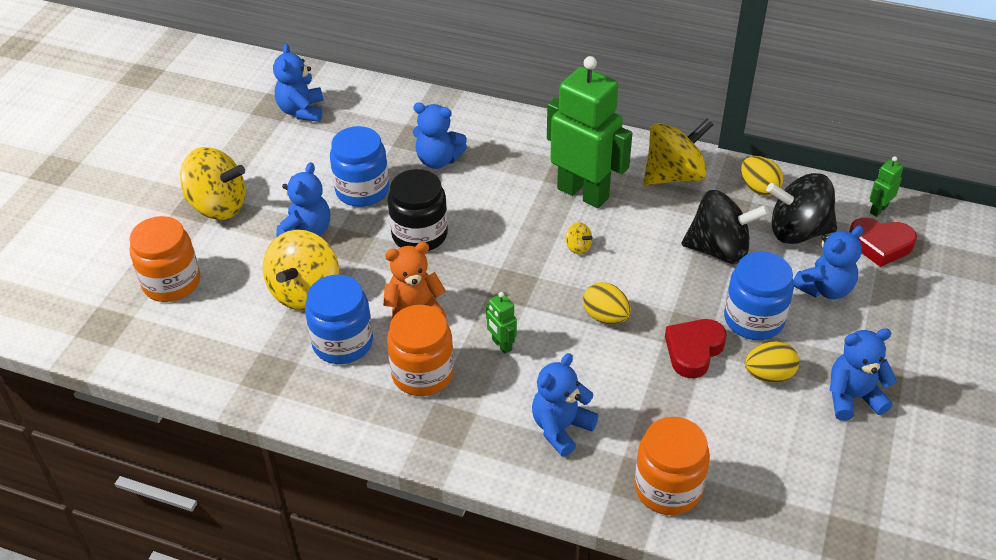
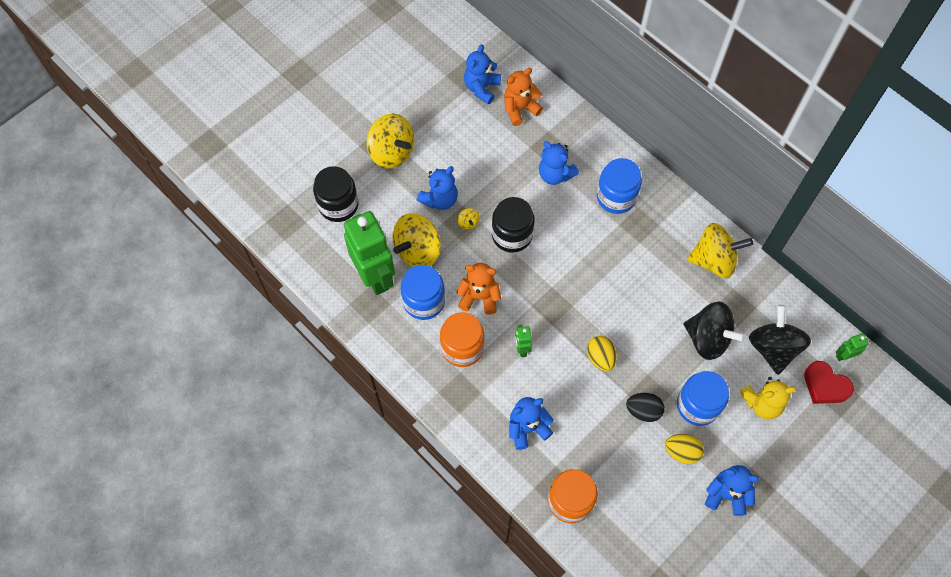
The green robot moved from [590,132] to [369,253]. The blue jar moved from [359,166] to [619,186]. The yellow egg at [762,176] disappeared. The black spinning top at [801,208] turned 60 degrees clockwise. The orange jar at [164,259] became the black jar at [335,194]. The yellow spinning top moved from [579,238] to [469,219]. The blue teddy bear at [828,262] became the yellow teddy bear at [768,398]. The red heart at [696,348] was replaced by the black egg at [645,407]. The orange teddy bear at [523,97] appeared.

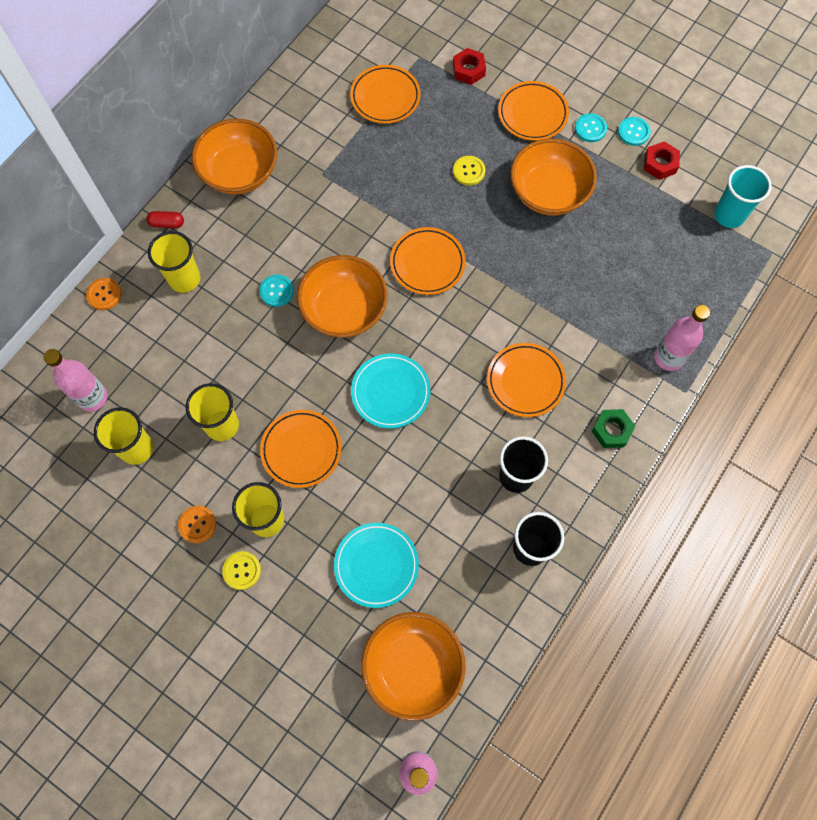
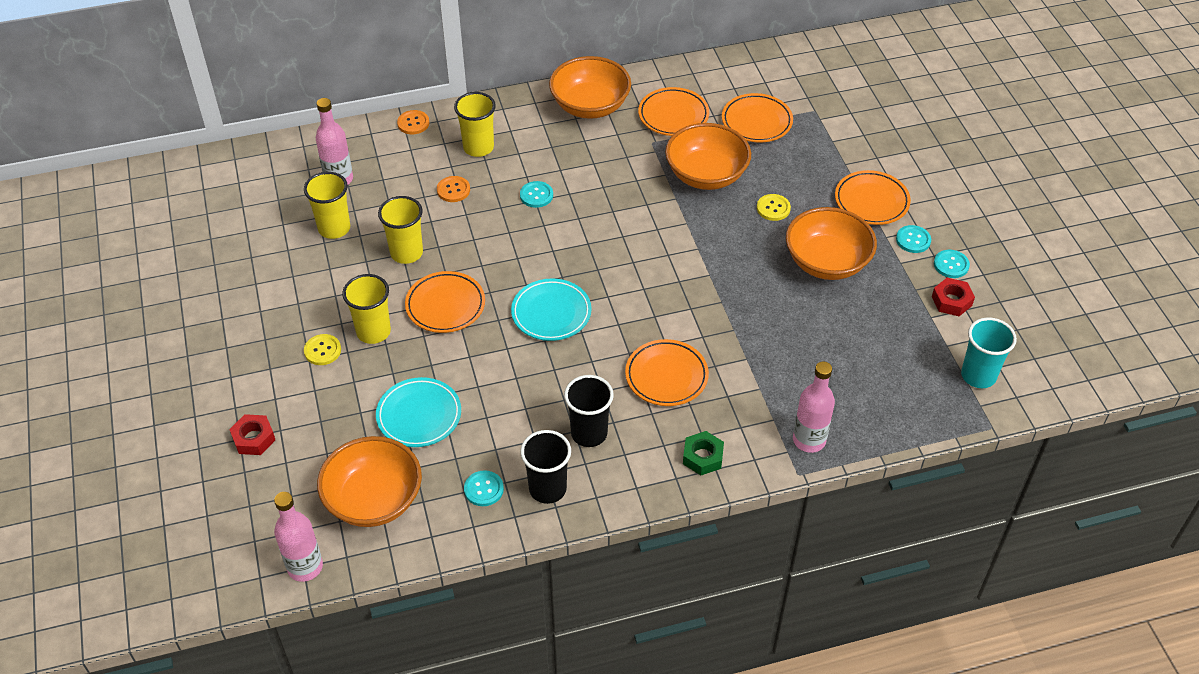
The red nut moved from [469,66] to [252,434]. The red capsule at [165,219] disappeared. The orange plate moved from [428,261] to [673,111]. The orange bowl moved from [342,296] to [708,156]. The orange button moved from [197,524] to [453,189]. The turquoise button at [484,488] appeared.

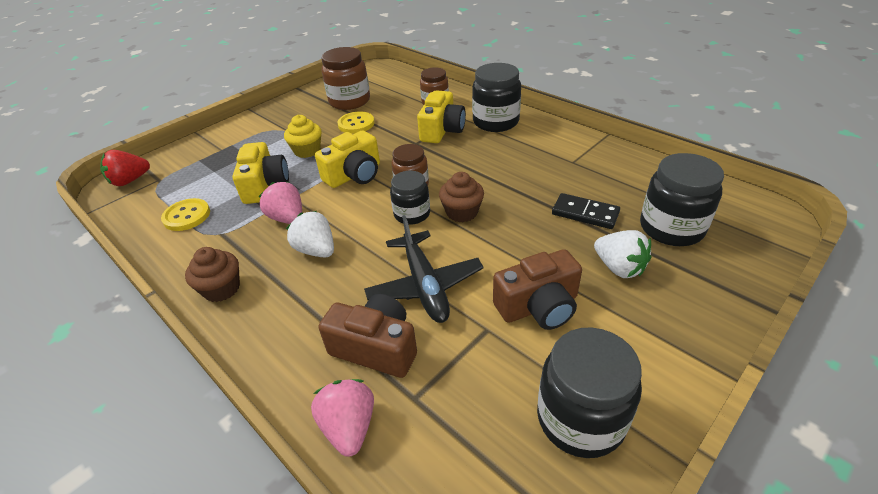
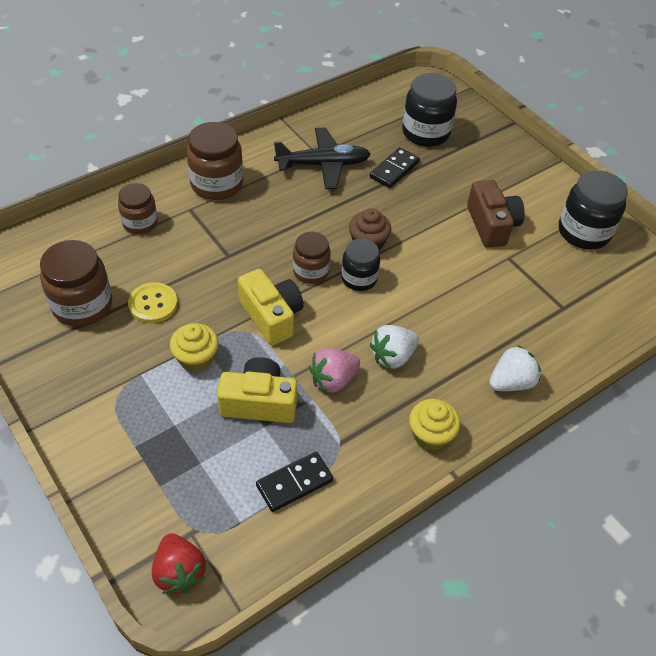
The black jar at [496,97] became the brown jar at [215,161]. The yellow camera at [441,116] disappeared. The yellow button at [185,214] was replaced by the black domino at [295,482]. The black plane moved from [424,269] to [322,158]. The white strawberry moved from [622,254] to [515,368]. The brown cupcake at [212,274] became the yellow cupcake at [434,425]. The brown camera at [367,336] disappeared. The pink strawberry at [342,418] disappeared.

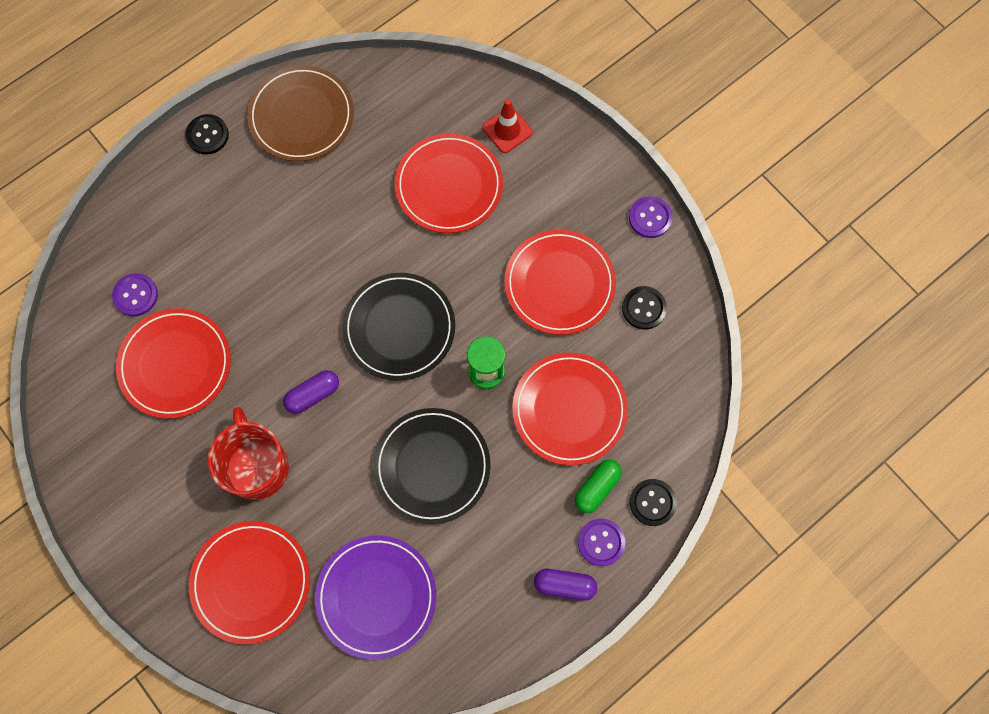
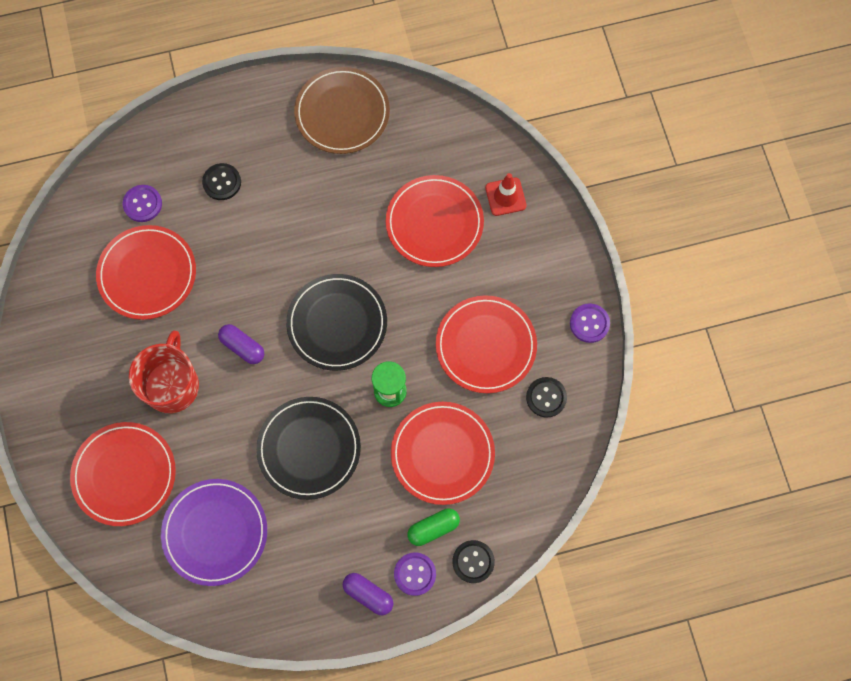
The black button moved from [207,134] to [221,181]. The purple capsule at [311,392] turned 45 degrees clockwise.

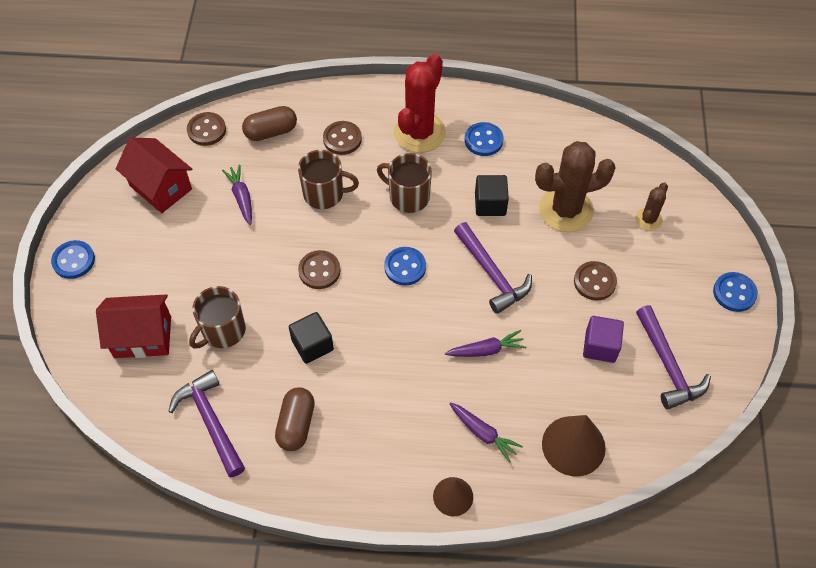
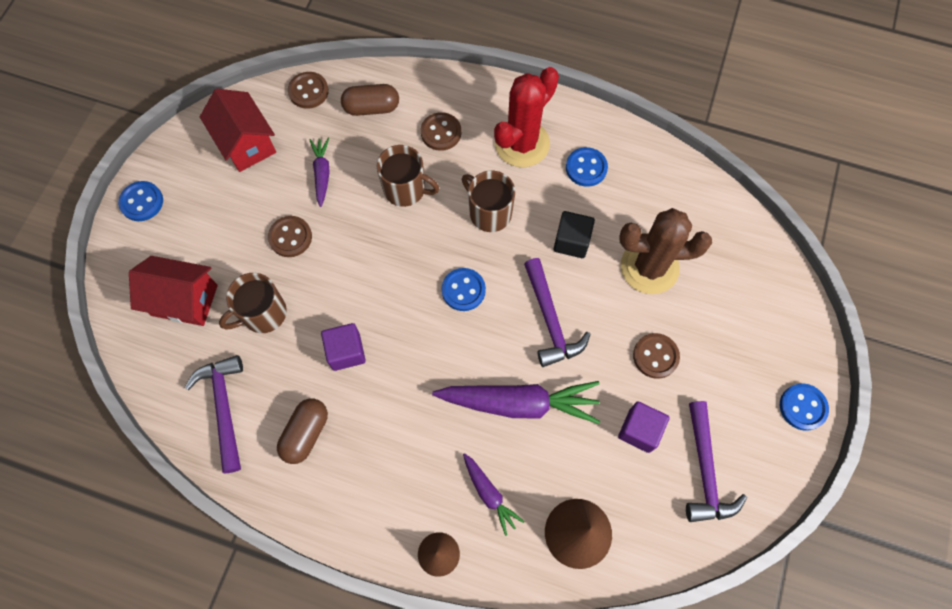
The brown cactus at [651,207] disappeared. The brown button moved from [319,269] to [290,236]. The black cube at [311,338] became the purple cube at [343,347]. The purple carrot at [485,343] changed to 1.92 times the size.

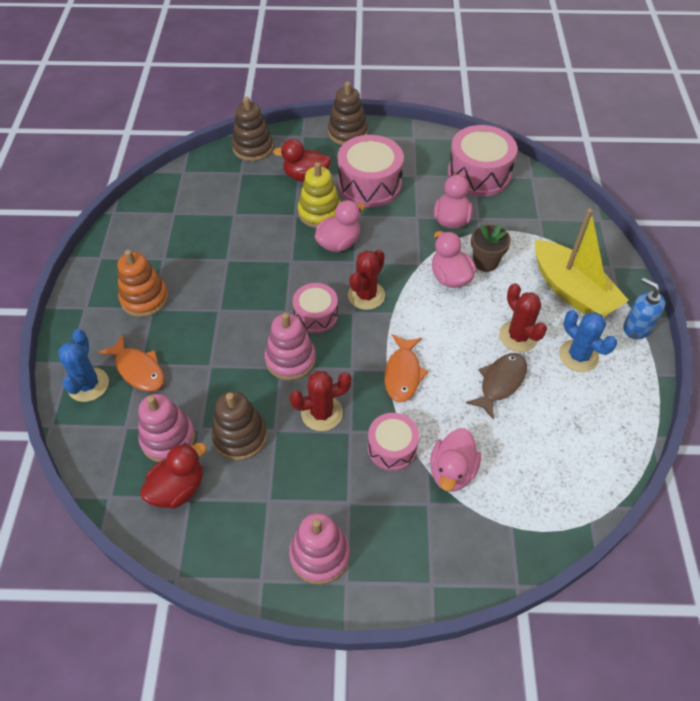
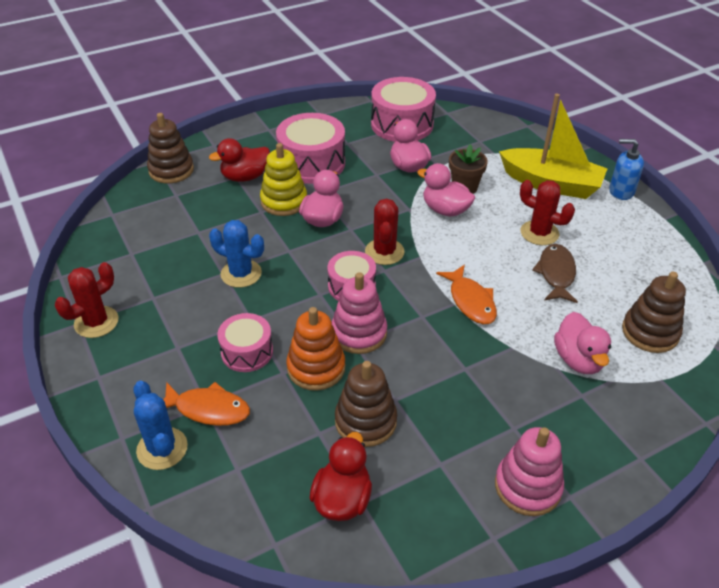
The brown stacking toy moved from [348,113] to [654,312]. The orange stacking toy moved from [143,283] to [315,349]. The blue cactus moved from [588,341] to [236,254]. The red cactus moved from [320,401] to [87,300]. The pink stacking toy at [167,428] disappeared. The pink drum moved from [393,442] to [245,342].

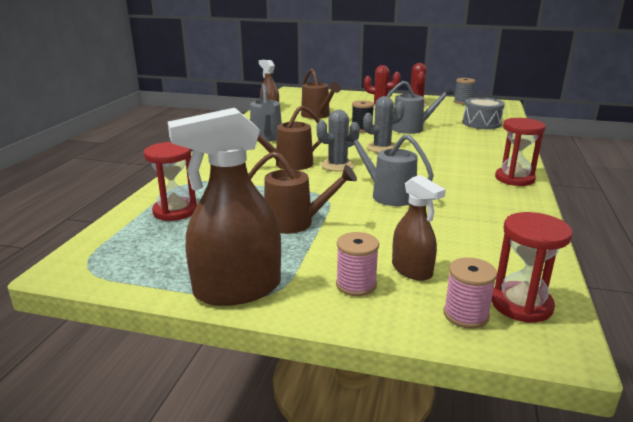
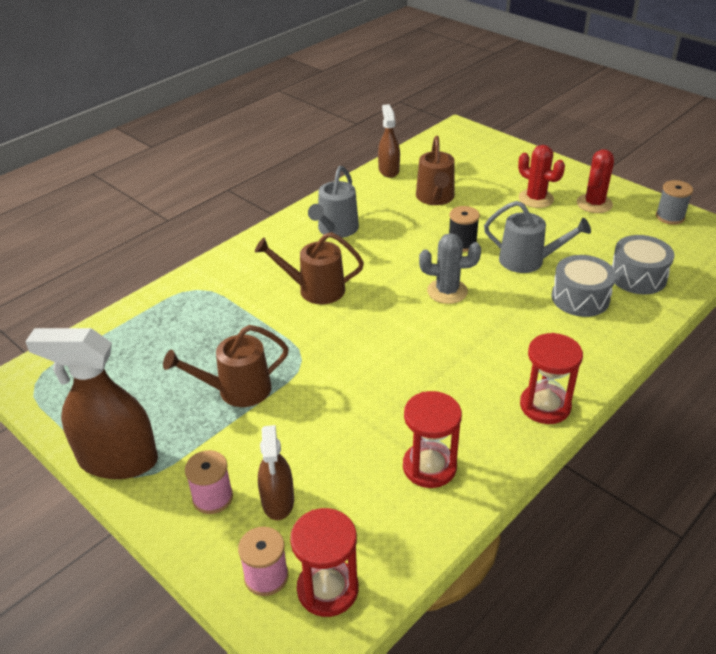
The grey cactus at [338,141] disappeared. The grey watering can at [389,168] disappeared. The red hourglass moved from [170,181] to [432,439]. The brown watering can at [303,192] turned 120 degrees clockwise. The grey drum at [584,286] appeared.

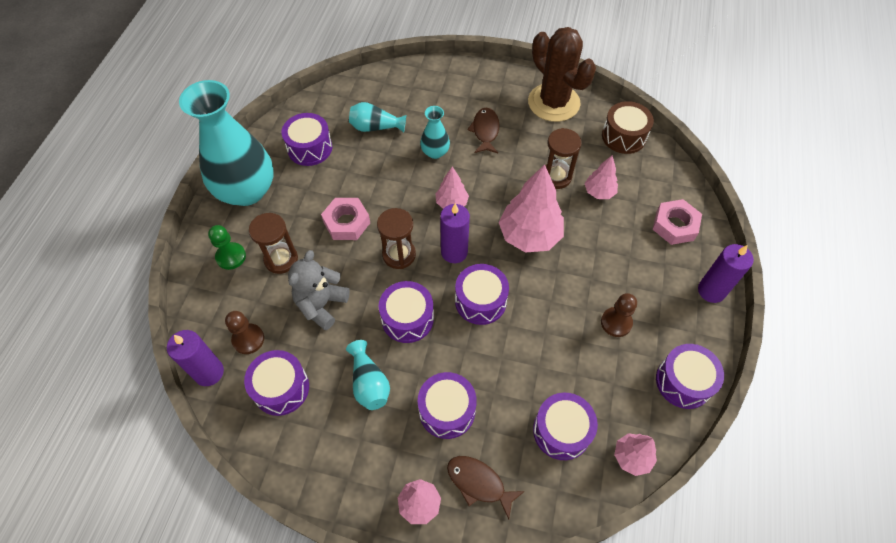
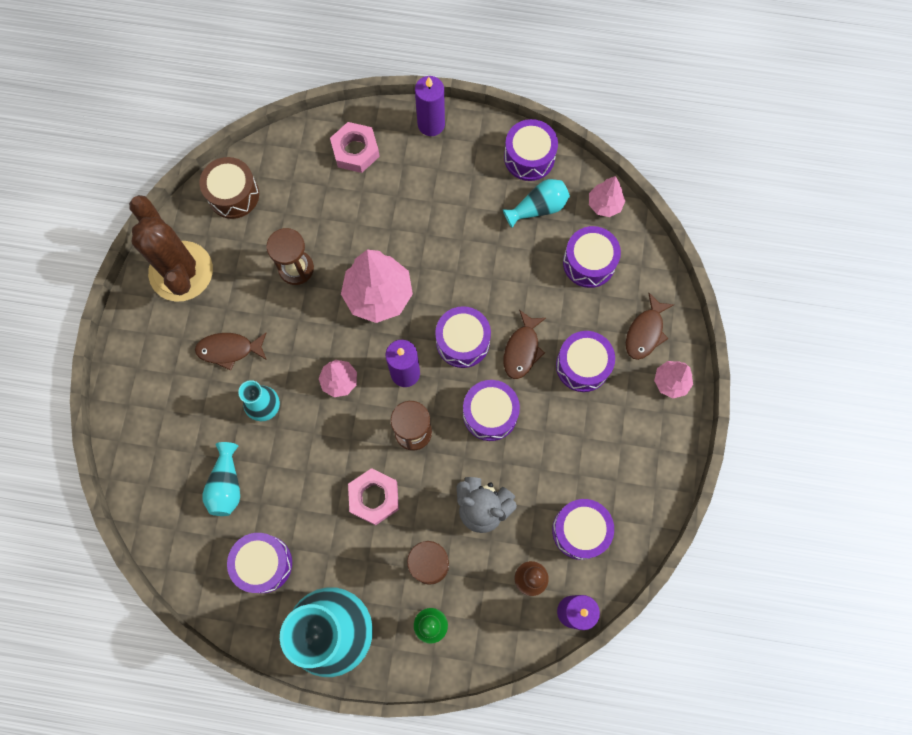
The brown cactus at [562,74] turned 75 degrees counterclockwise. The pink tree at [601,177] disappeared. The brown pawn at [619,315] disappeared. The turquoise vase moved from [368,375] to [536,203]. The brown fish at [525,344] appeared.

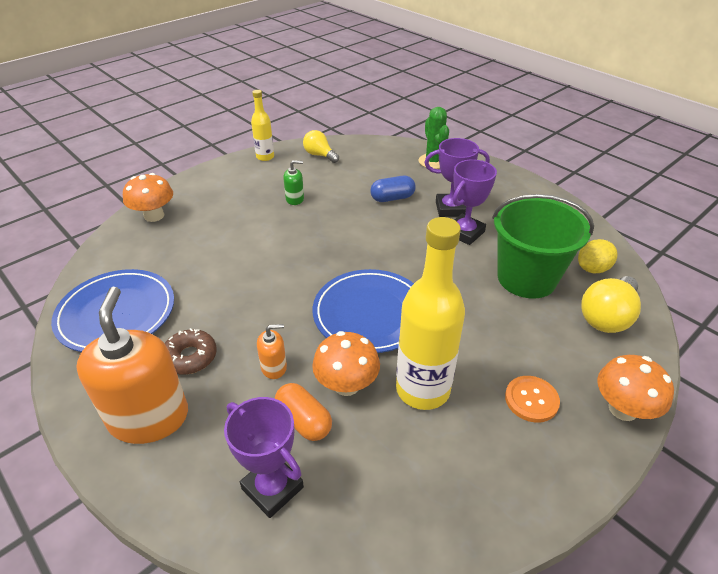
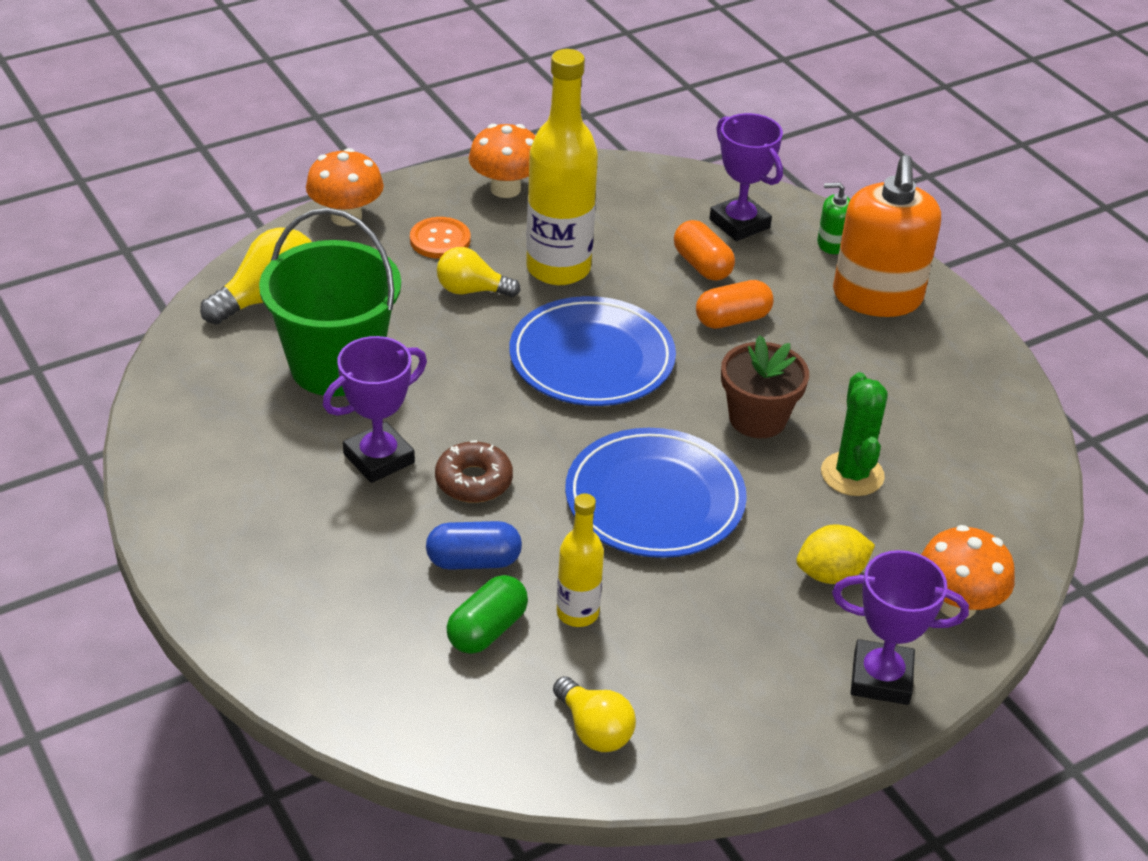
The yellow bottle moved from [262,125] to [580,560]. The green cactus moved from [434,138] to [854,434]. The purple trophy moved from [457,177] to [900,627]. The green soap dispenser moved from [293,182] to [833,218]. The yellow lemon moved from [598,256] to [835,554]. The blue plate moved from [112,310] to [656,493]. The orange soap dispenser at [272,351] was replaced by the orange capsule at [734,304]. The brown donut moved from [191,351] to [474,471]. The orange mushroom moved from [346,363] to [502,161]. The yellow light bulb at [479,272] appeared. The brown flower pot at [765,386] appeared. The green capsule at [487,614] appeared.

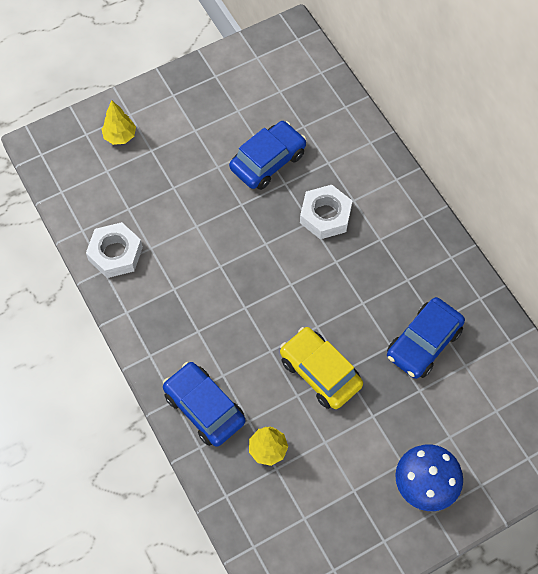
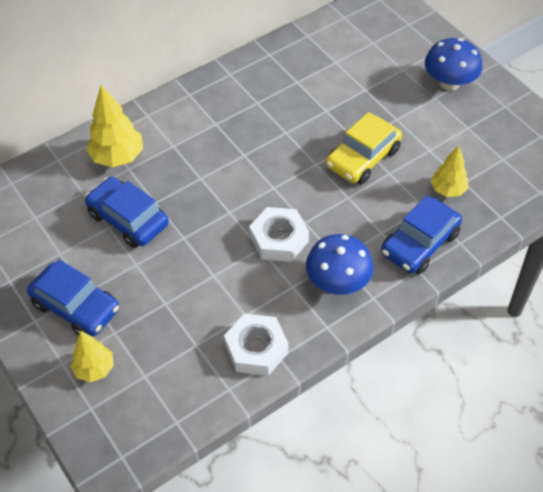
The white nut moved from [326,212] to [279,234]. The blue car moved from [426,338] to [73,297]. The yellow tree at [114,126] appeared. The blue mushroom at [340,264] appeared.

